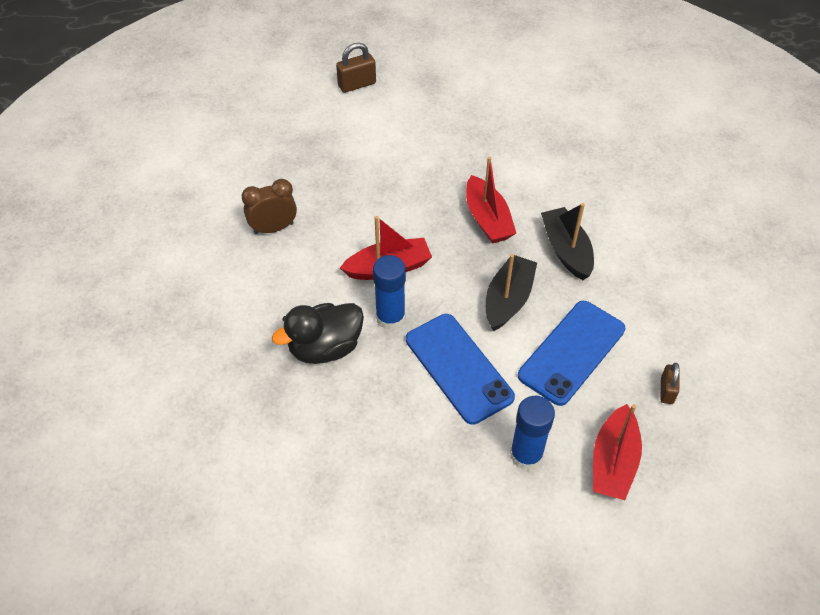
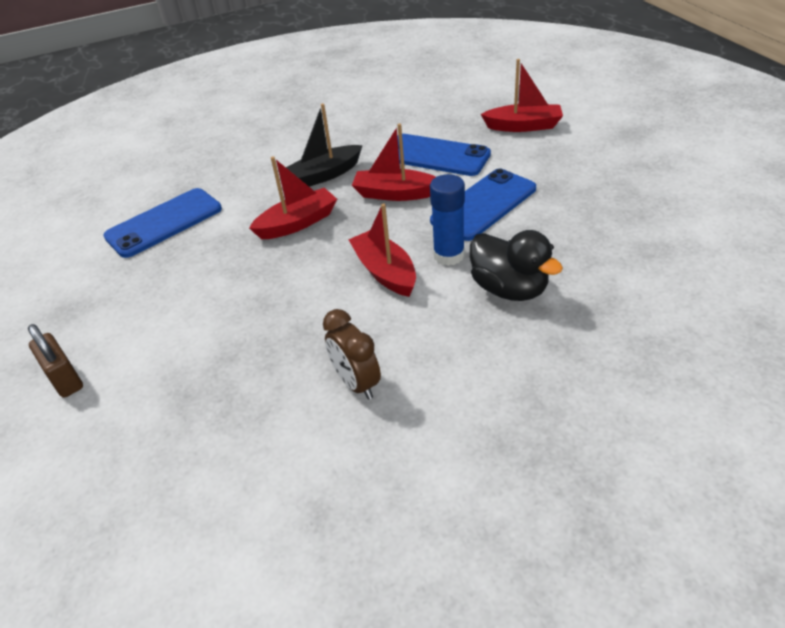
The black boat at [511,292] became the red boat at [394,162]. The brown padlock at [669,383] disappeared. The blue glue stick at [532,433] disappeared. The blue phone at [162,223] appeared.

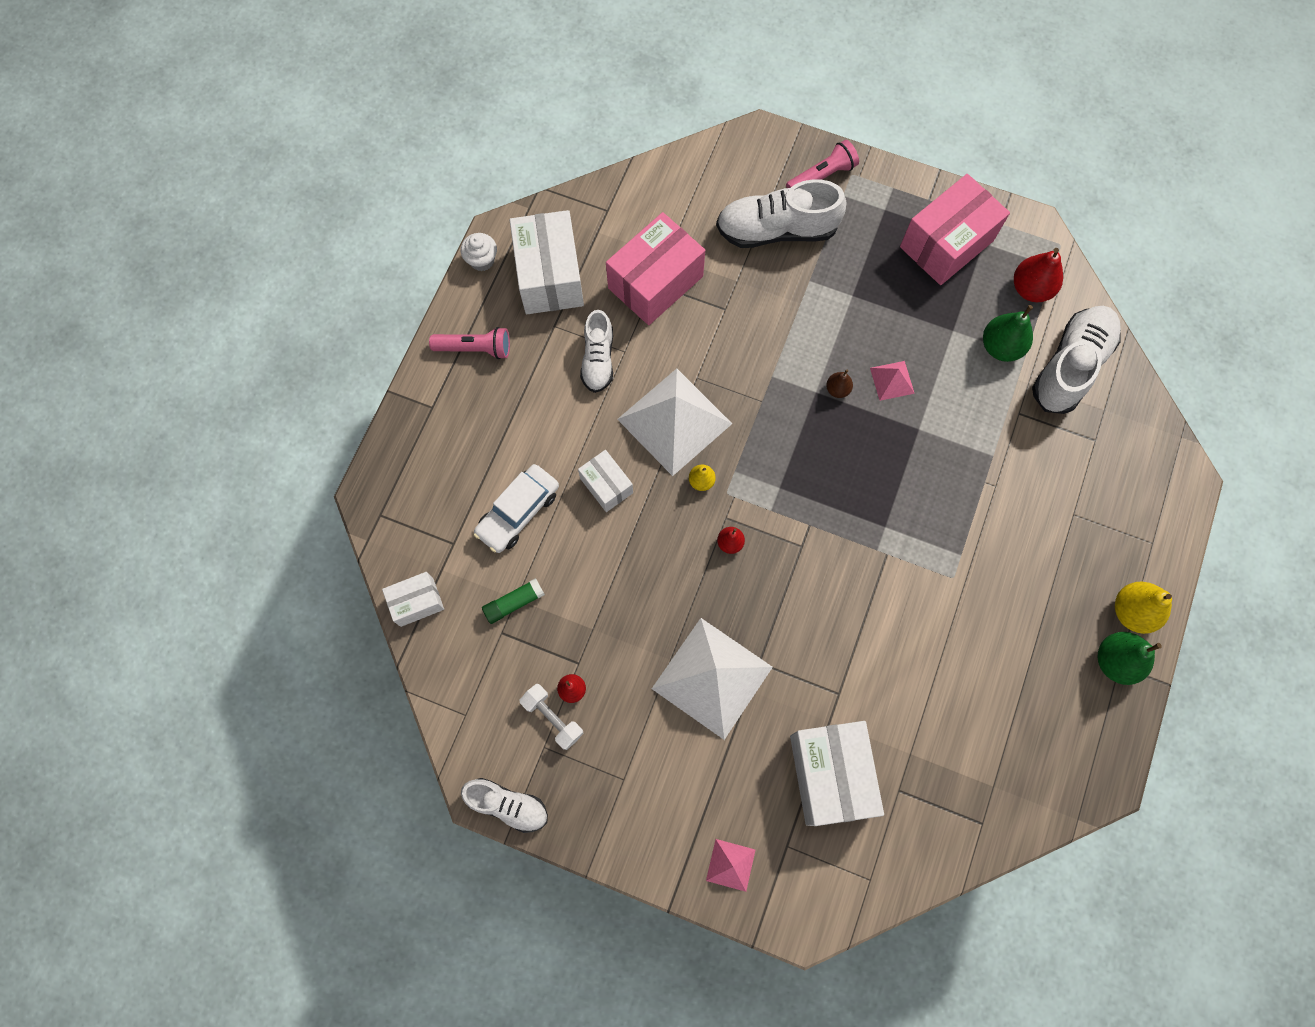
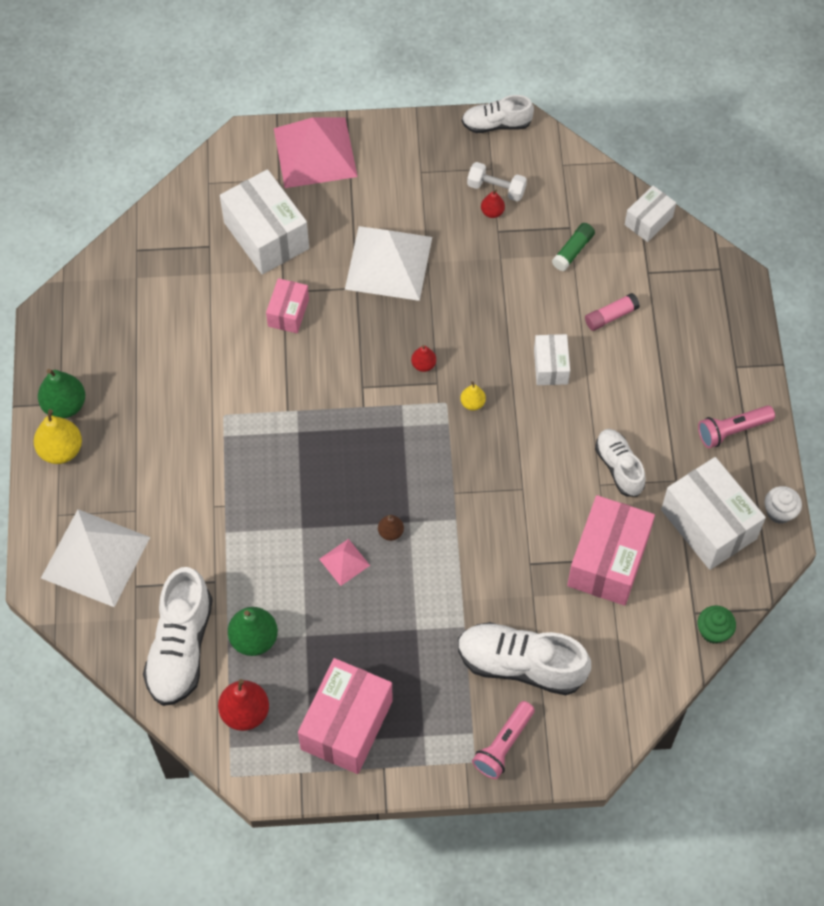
The white shoe at [781,213] turned 135 degrees counterclockwise. The white pyramid moved from [674,422] to [95,558]. The white box at [605,481] turned 60 degrees clockwise. The white car at [516,508] was replaced by the pink glue stick at [612,312]. The pink pyramid at [730,865] changed to 2.22 times the size. The pink box at [287,305] appeared. The green cupcake at [717,625] appeared.

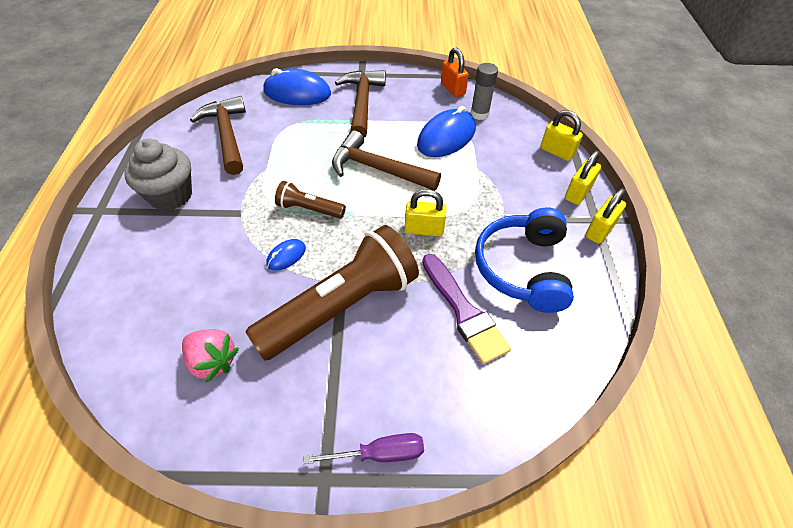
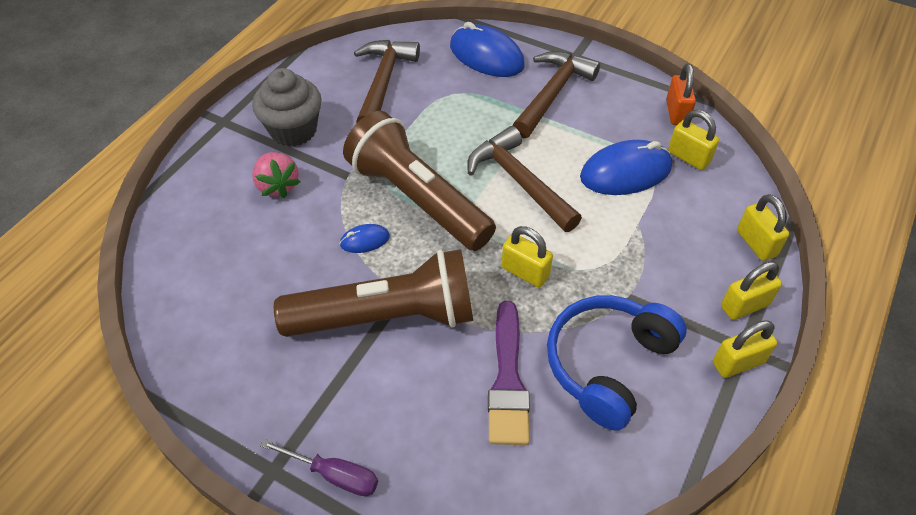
The grey glue stick at [484,91] was replaced by the yellow padlock at [693,140]. The brown flashlight at [310,199] changed to 2.13 times the size. The pink strawberry moved from [210,356] to [276,175].

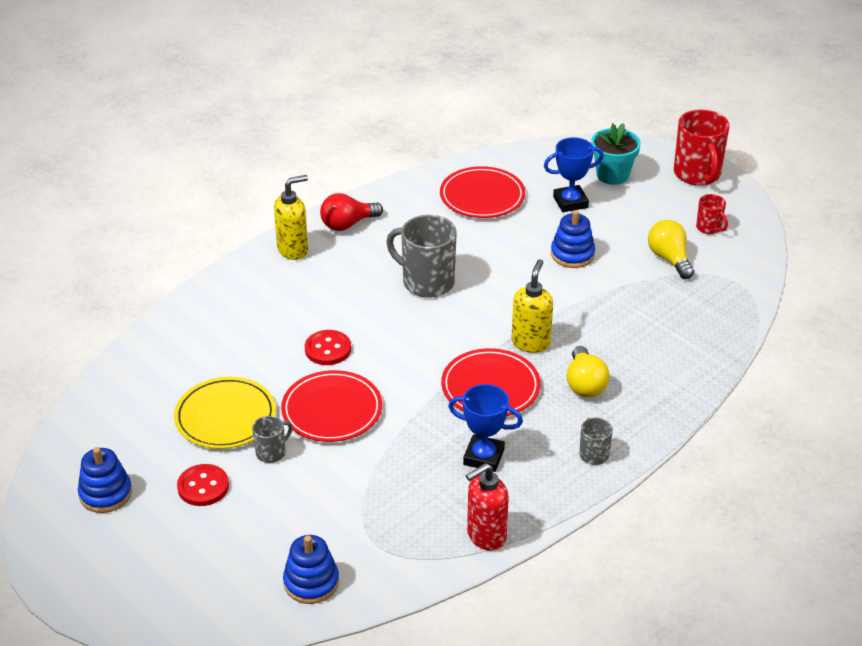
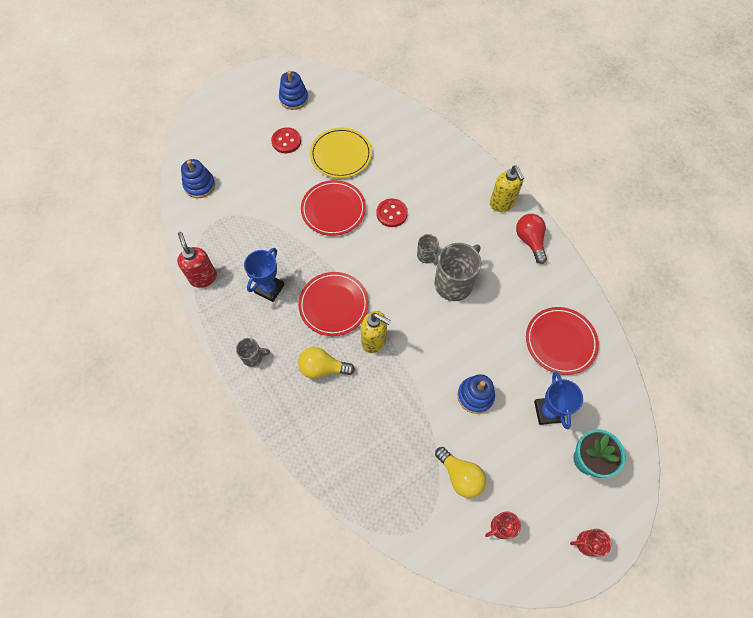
The red mug at [701,147] changed to 0.51 times the size. The yellow light bulb at [671,249] turned 60 degrees clockwise. The grey mug moved from [272,439] to [428,249].

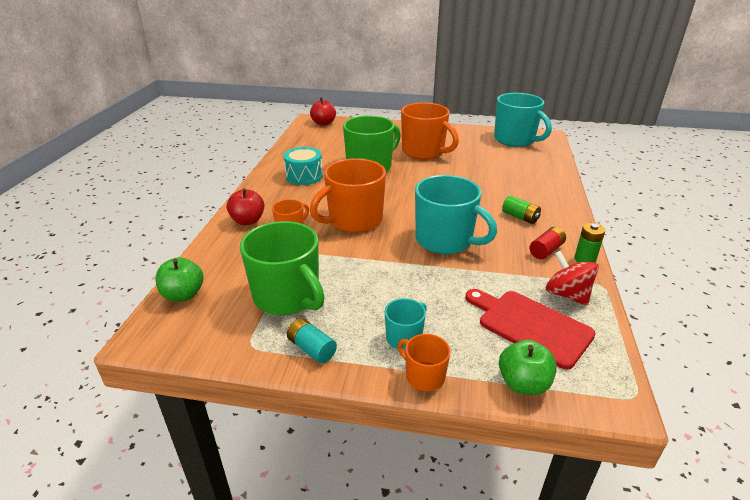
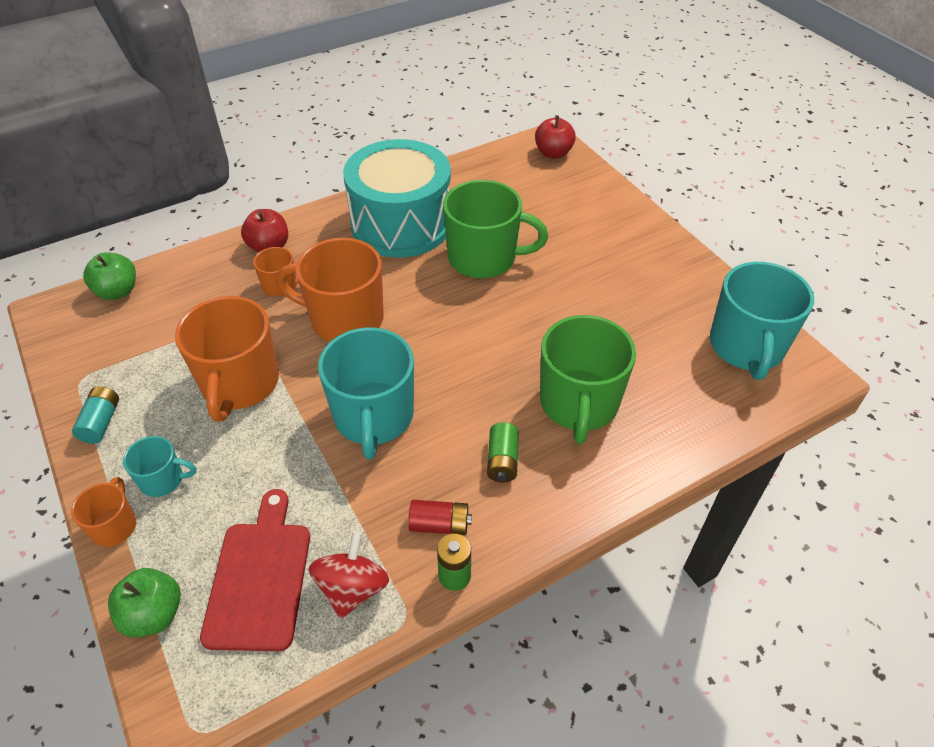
The orange mug moved from [430,131] to [227,359]. The turquoise drum at [303,166] changed to 1.94 times the size. The green mug moved from [282,268] to [588,379].

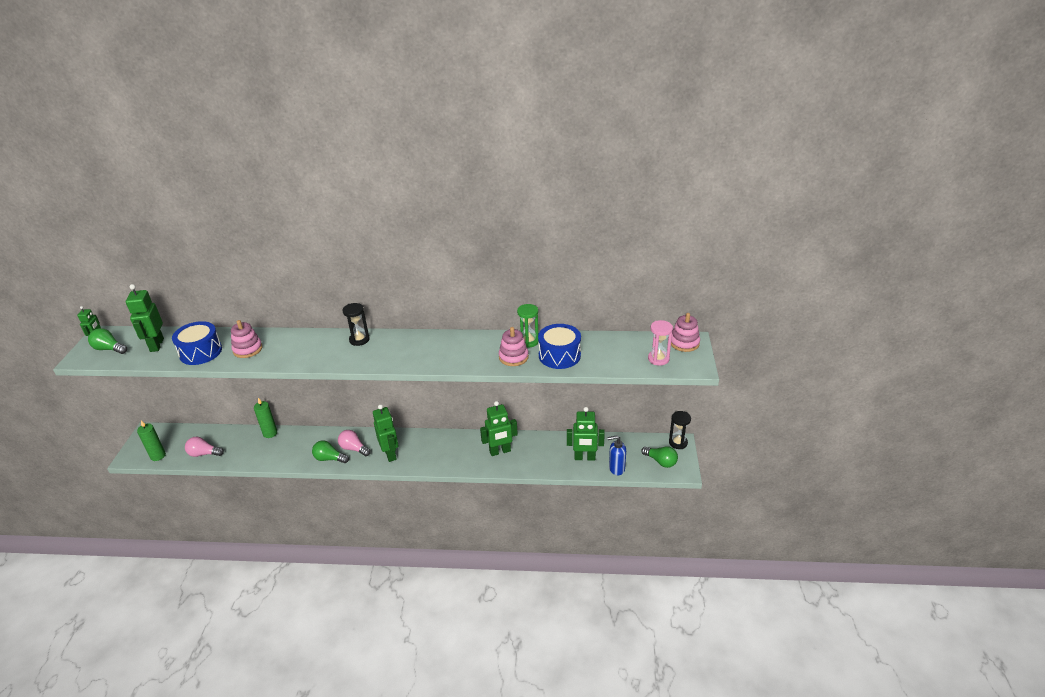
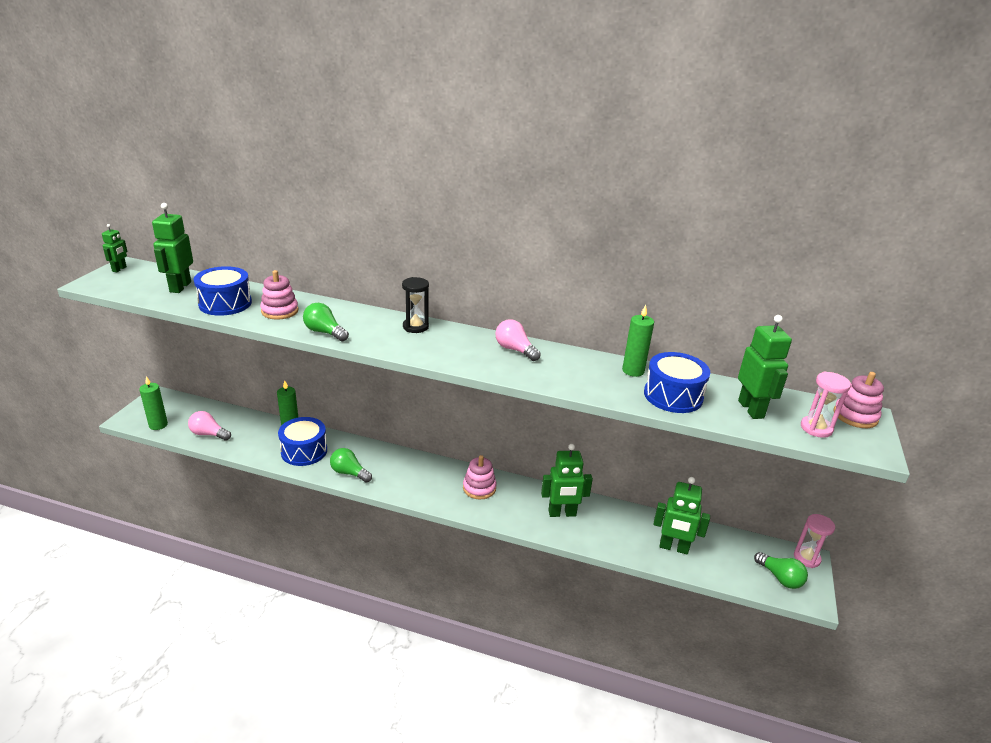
The green hourglass at [527,326] was replaced by the green candle at [638,341]. The pink stacking toy moved from [514,346] to [480,477]. The green light bulb moved from [107,341] to [326,322]. The green robot moved from [386,433] to [765,367]. The black hourglass at [680,430] became the pink hourglass at [814,541]. The pink light bulb moved from [354,443] to [518,340]. The blue soap dispenser at [616,455] disappeared. The blue drum at [302,441] appeared.

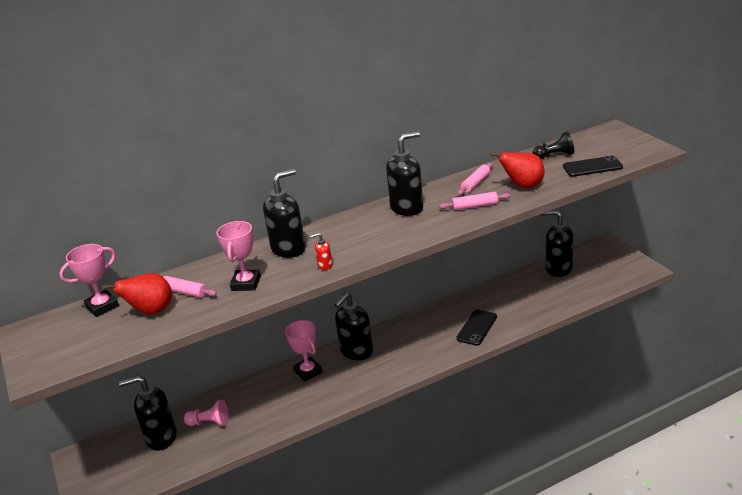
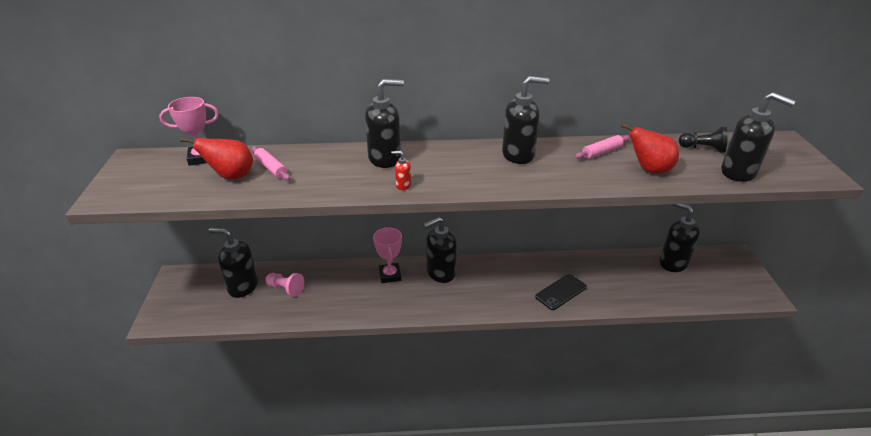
The black phone at [593,166] was replaced by the black soap dispenser at [758,137]. The pink rolling pin at [475,201] disappeared. The pink trophy at [238,256] disappeared.

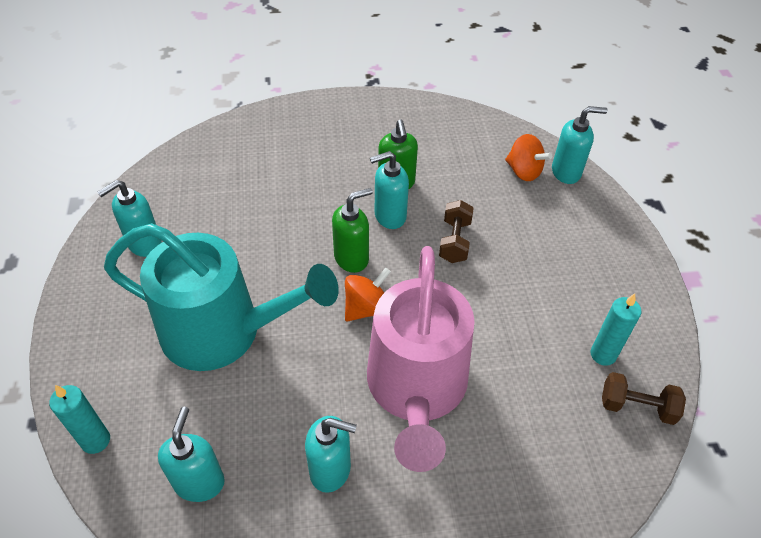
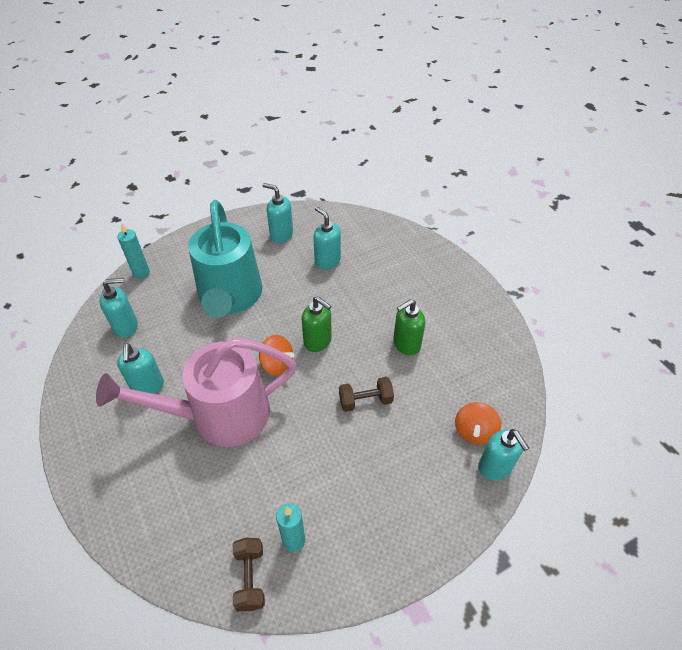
The turquoise soap dispenser moved from [389,190] to [327,237].

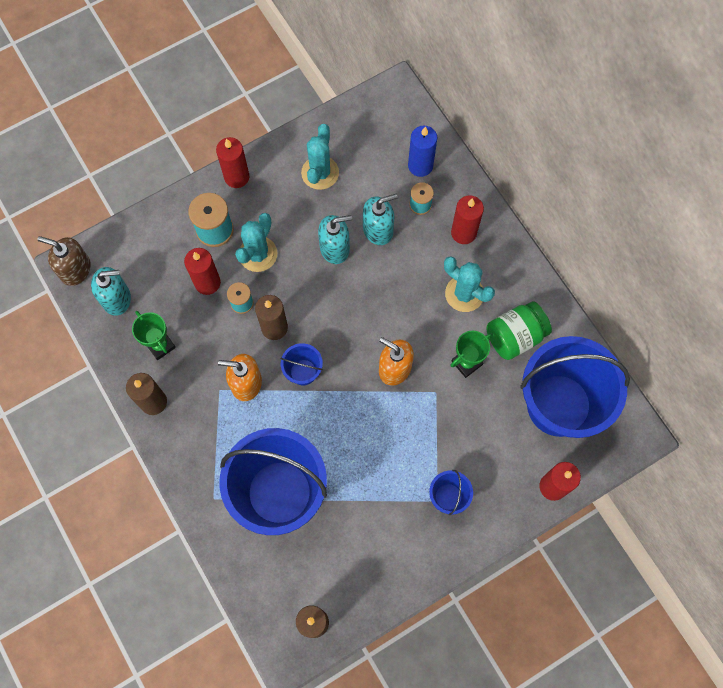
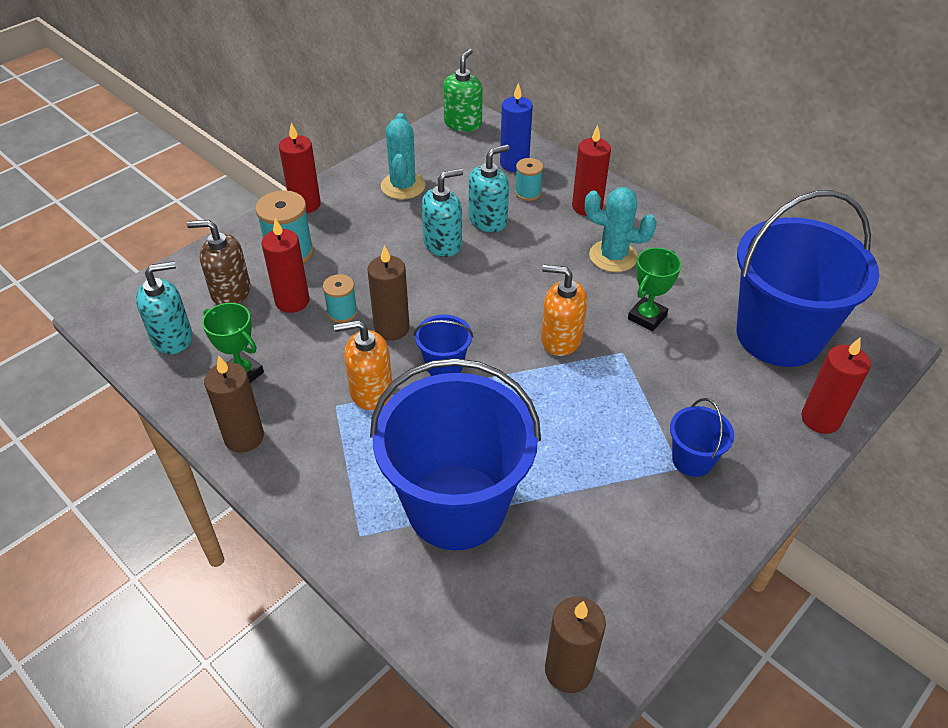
The turquoise cactus at [256,242] disappeared. The brown soap dispenser moved from [64,261] to [218,262]. The green jar at [519,330] disappeared. The green soap dispenser at [463,90] appeared.

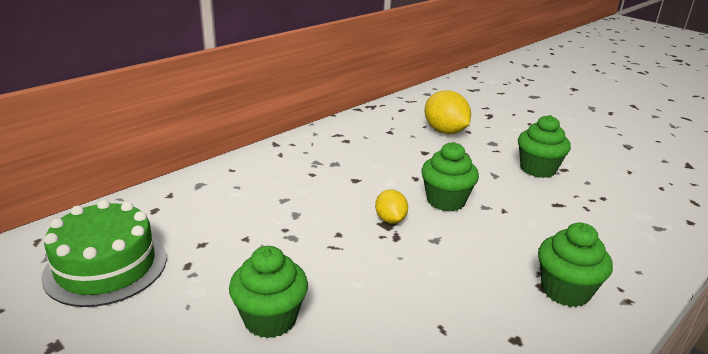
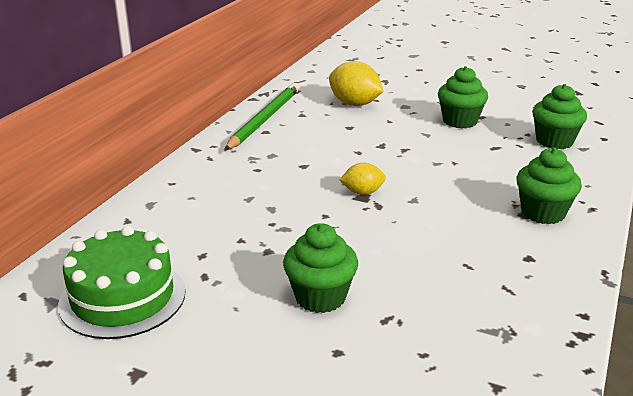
The green cupcake moved from [450,177] to [559,116]. The yellow lemon at [391,206] turned 60 degrees counterclockwise. The green pencil at [261,117] appeared.

